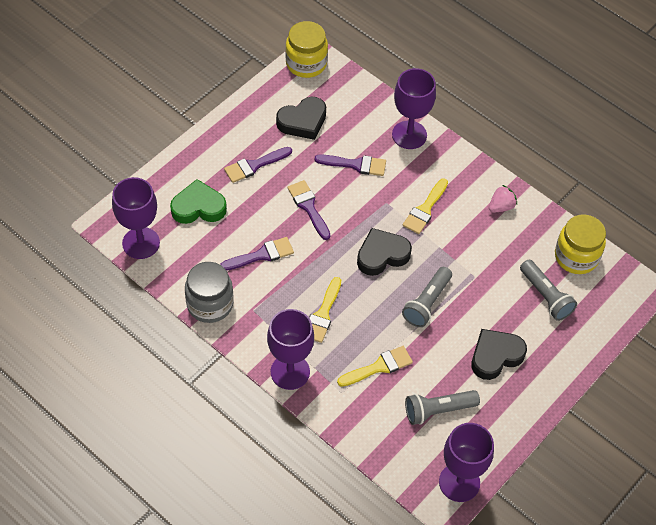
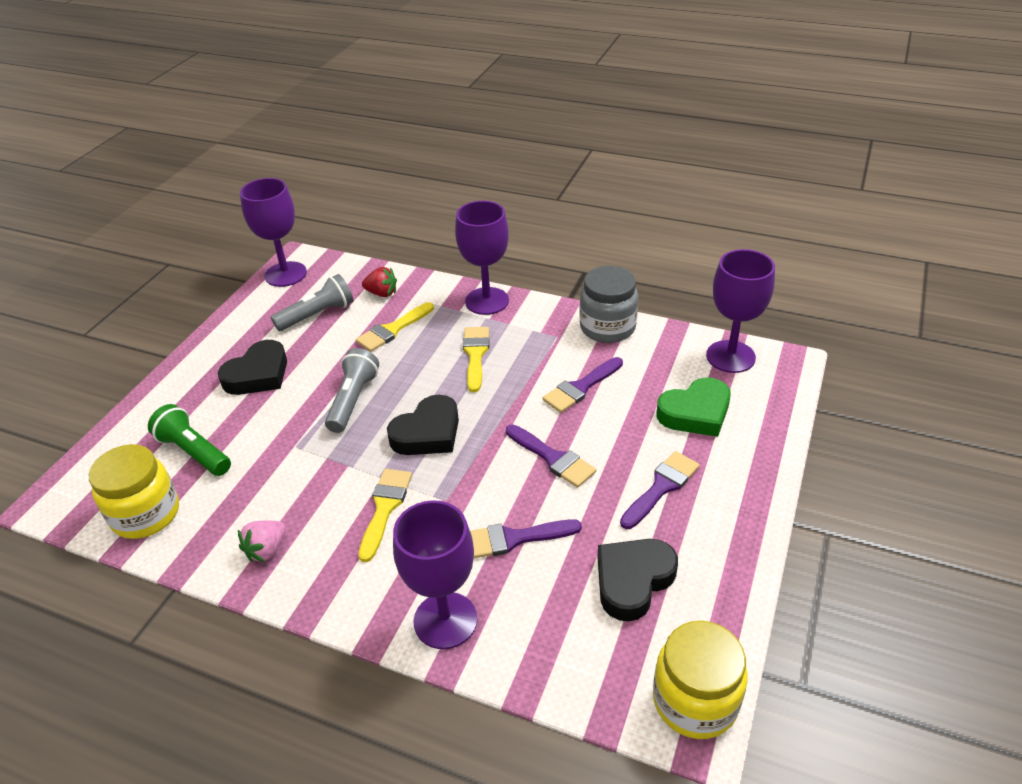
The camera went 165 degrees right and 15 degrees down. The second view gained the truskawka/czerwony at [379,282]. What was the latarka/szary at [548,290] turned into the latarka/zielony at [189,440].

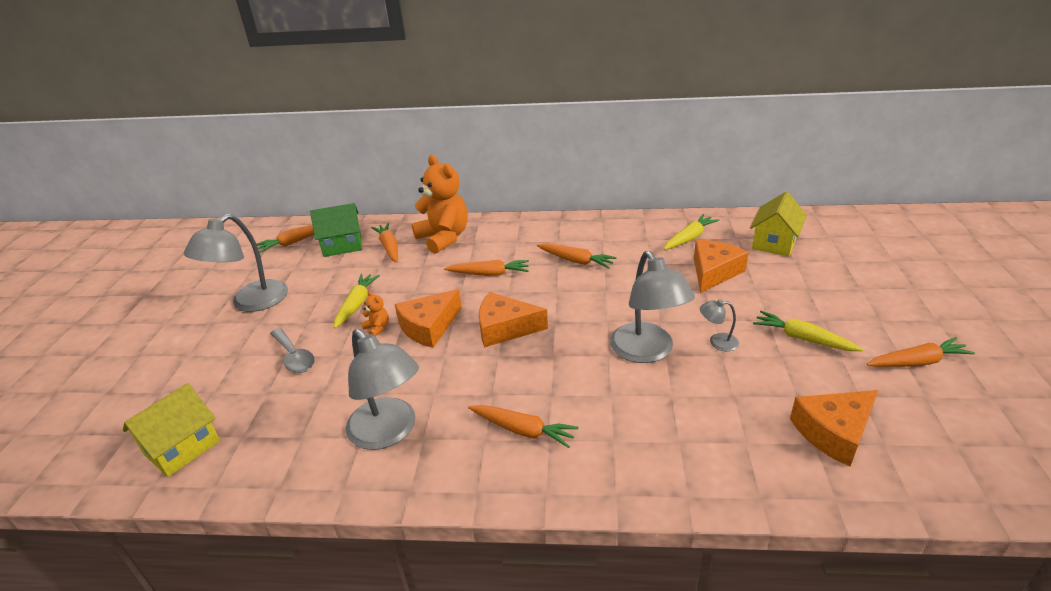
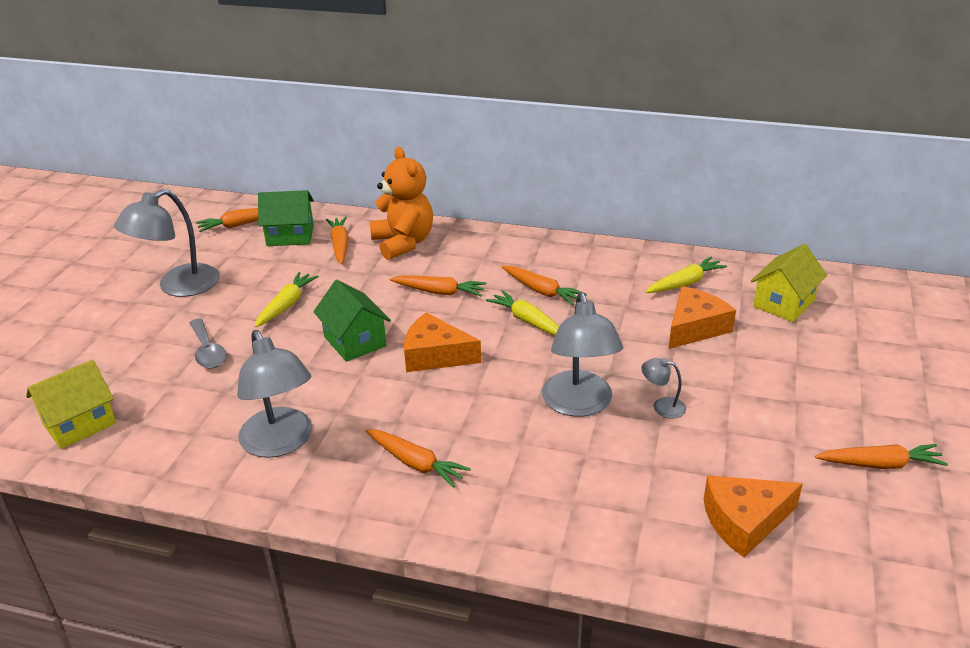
The camera went 10 degrees right and 0 degrees up. The second view lost the miś/pomarańczowy at [375,313]. The marchewka/żółty ended up elsewhere, having gone from [808,331] to [522,312]. Where the ser/pomarańczowy stood at [428,318], the domek/zielony came to stand at [352,321].

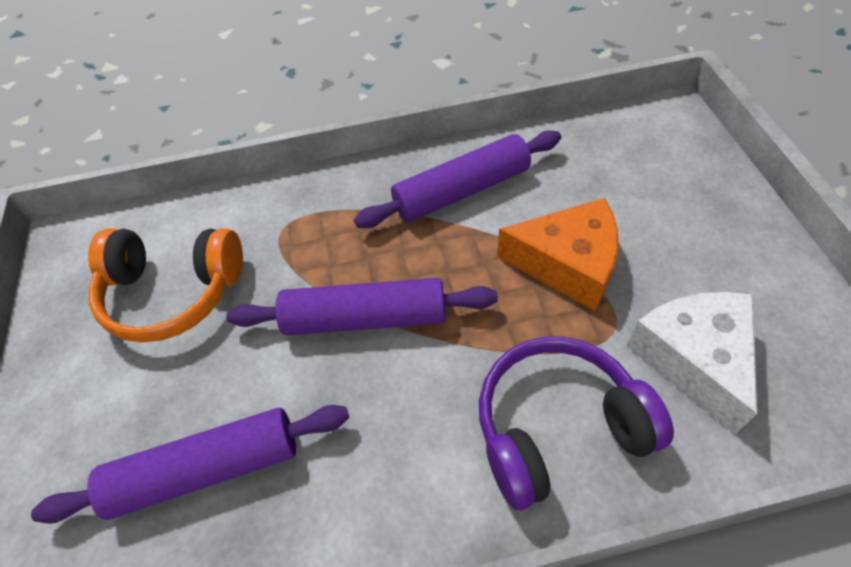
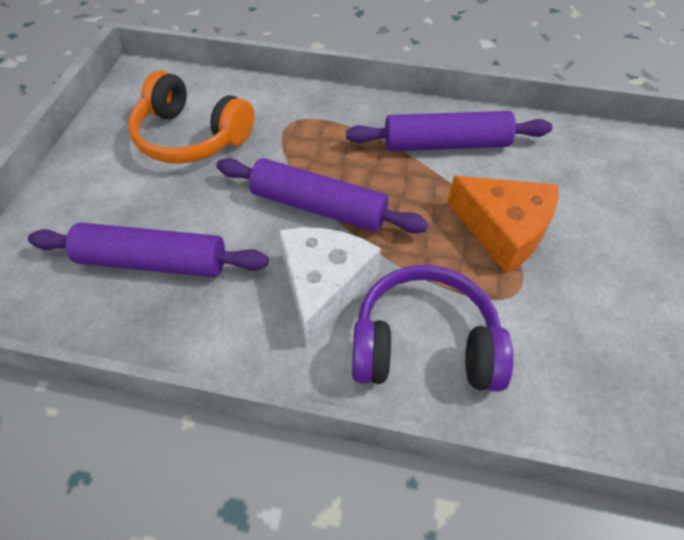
The camera went 20 degrees right and 0 degrees up. The ser/biały ended up elsewhere, having gone from [692,363] to [330,287].

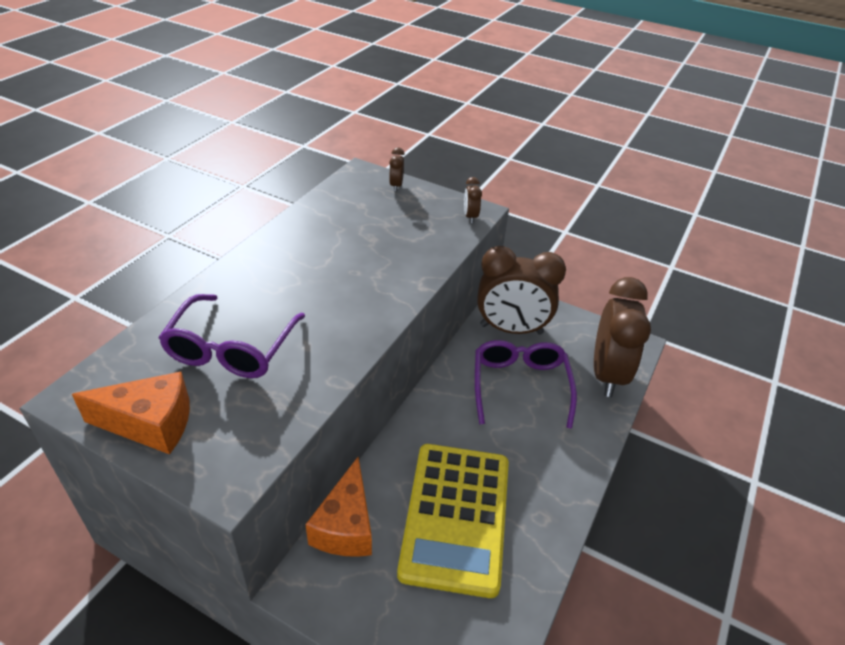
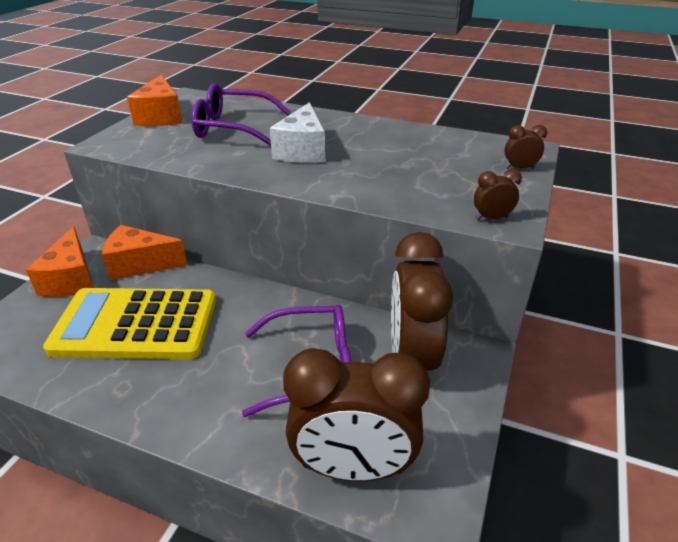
The camera went 85 degrees right and 5 degrees down. The second view gained the ser/pomarańczowy at [60,261]. The second view gained the ser/biały at [297,132].

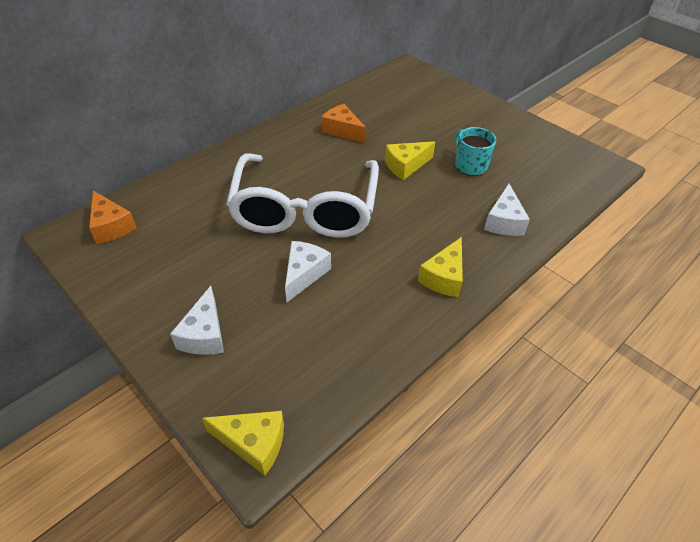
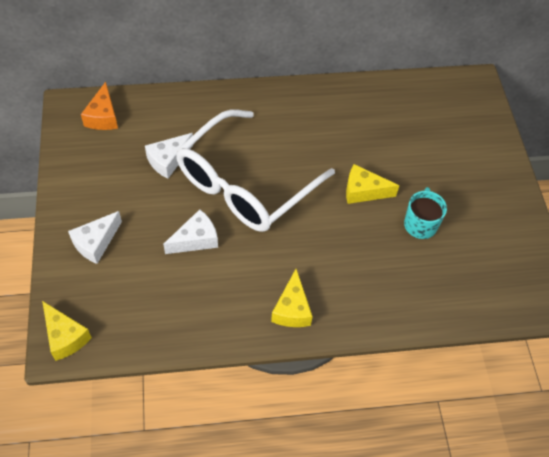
The camera went 35 degrees right and 10 degrees up. The second view lost the ser/pomarańczowy at [343,123]. The ser/biały ended up elsewhere, having gone from [507,210] to [169,156]. The ser/żółty at [440,267] ended up facing another way, 60 degrees counterclockwise from before.

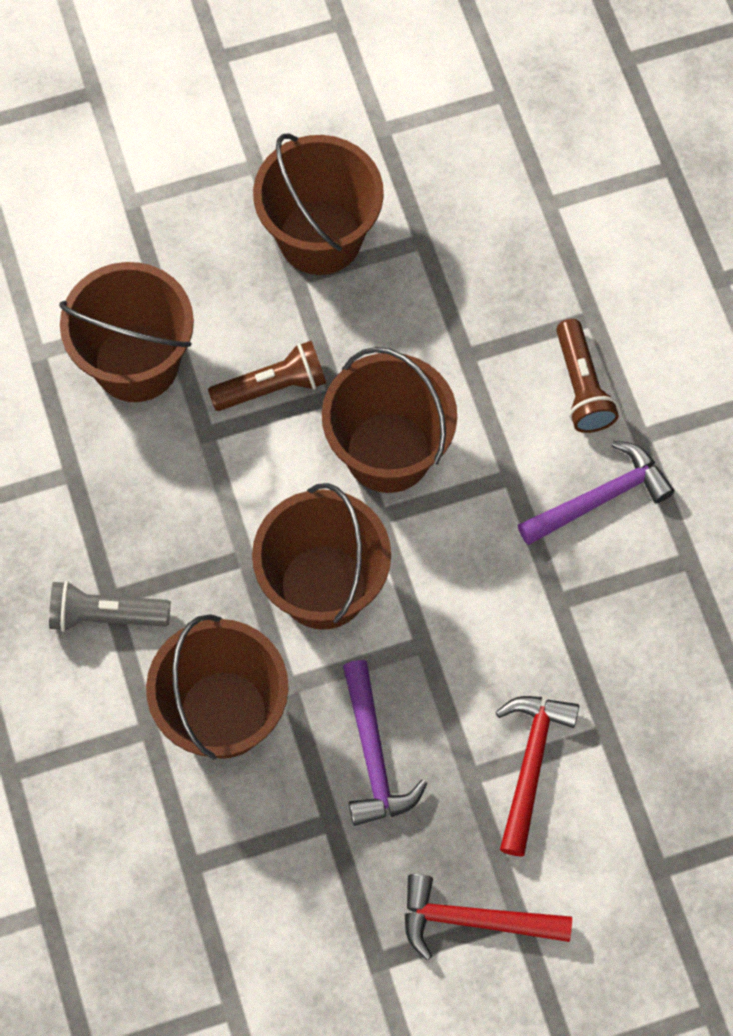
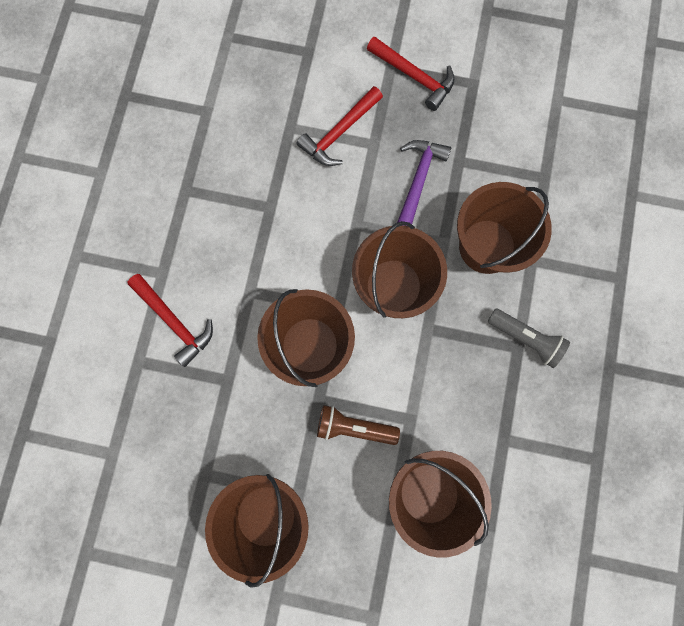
The camera went 150 degrees left and 10 degrees up. The second view lost the młotek/fioletowy at [596,493]. Where the latarka/brązowy stood at [587,376], the młotek/czerwony came to stand at [170,320].

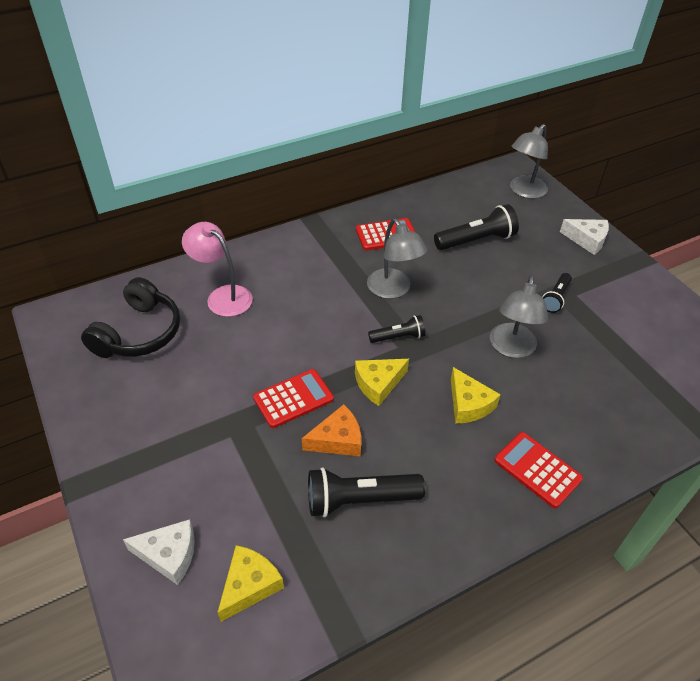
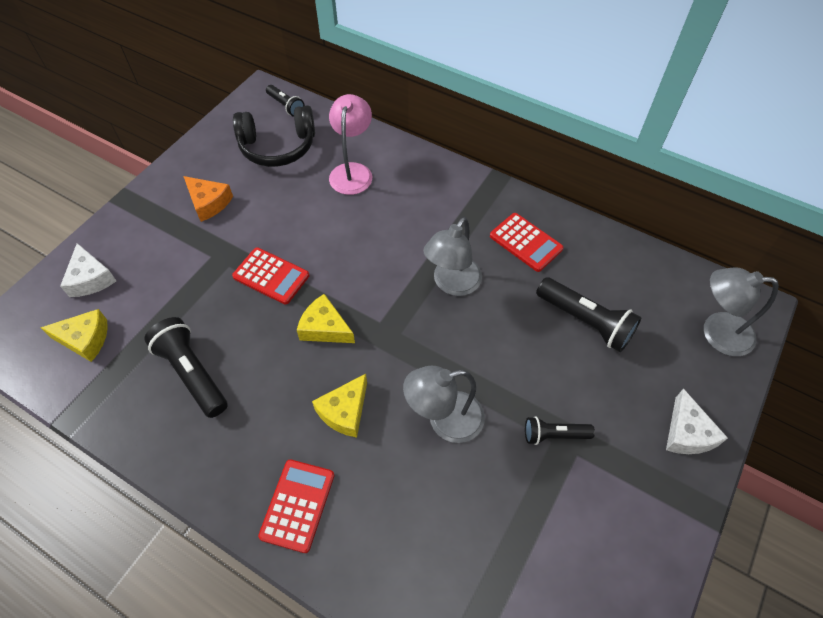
The camera went 60 degrees right and 10 degrees up. The ser/pomarańczowy ended up elsewhere, having gone from [331,430] to [208,199]. The latarka/czarny ended up elsewhere, having gone from [397,329] to [285,101].

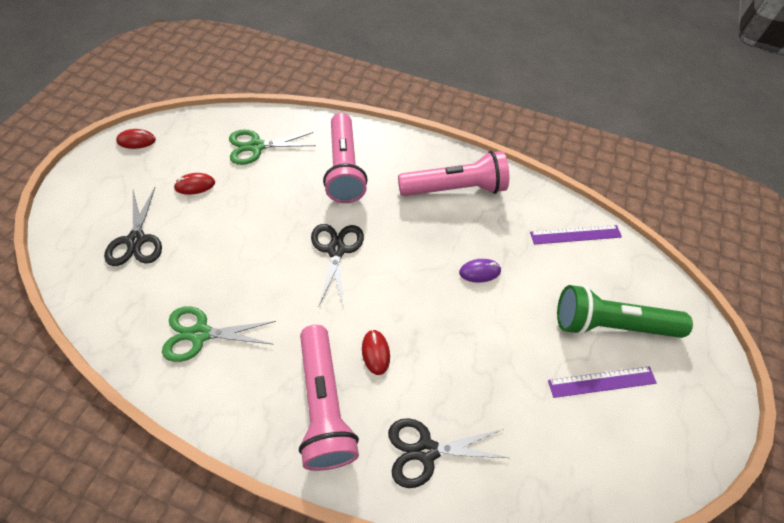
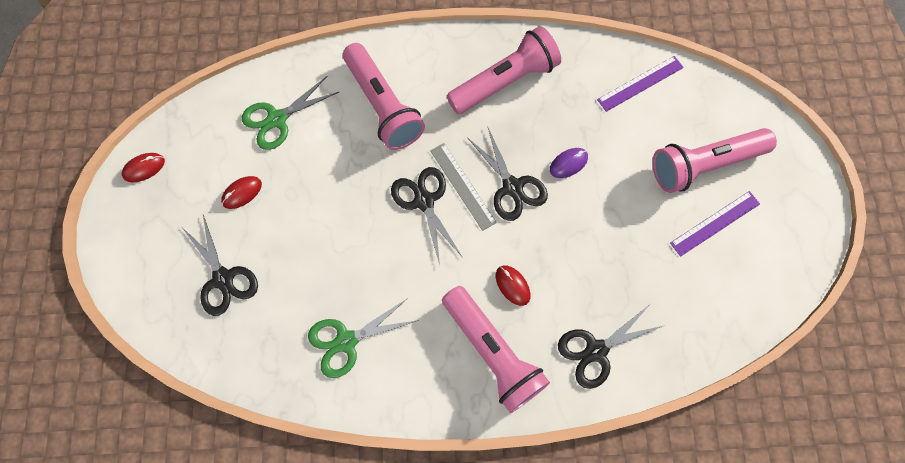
The camera went 20 degrees left and 15 degrees up. The second view gained the linijka/szary at [463,187]. The second view gained the nożyczki/czarny at [507,174]. What was the latarka/zielony at [625,311] turned into the latarka/różowy at [714,160].

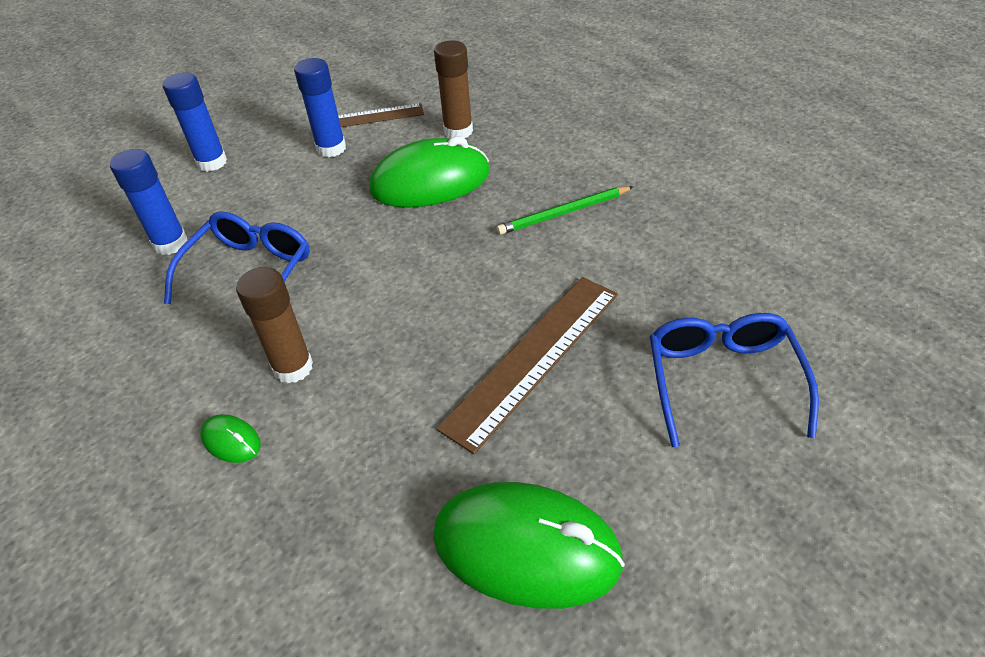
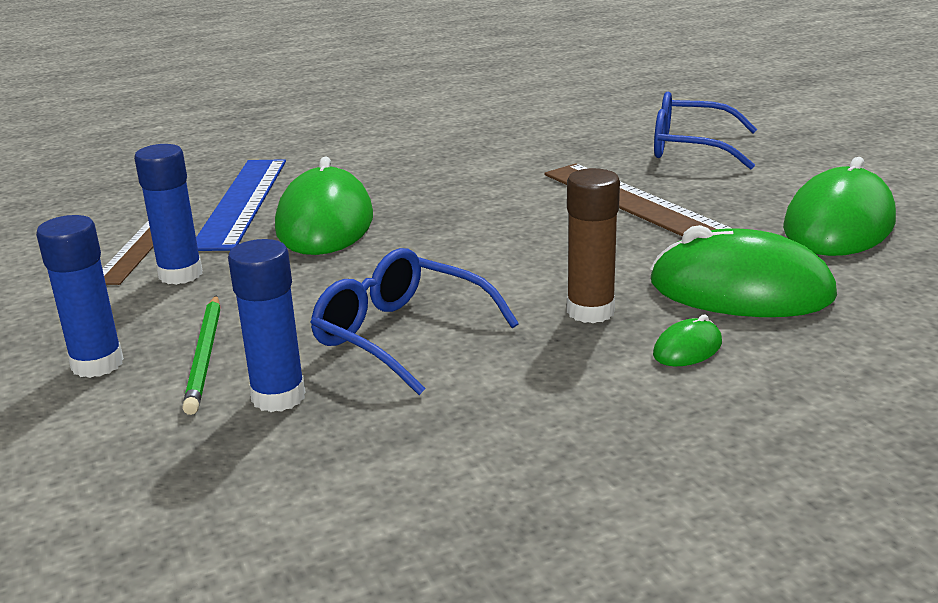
The camera went 75 degrees left and 20 degrees down. The second view gained the myszka/zielony at [743,271]. The ołówek/zielony ended up elsewhere, having gone from [565,210] to [201,355]. Where the klej w sztyfcie/brązowy stood at [453,89], the linijka/niebieski came to stand at [241,205].

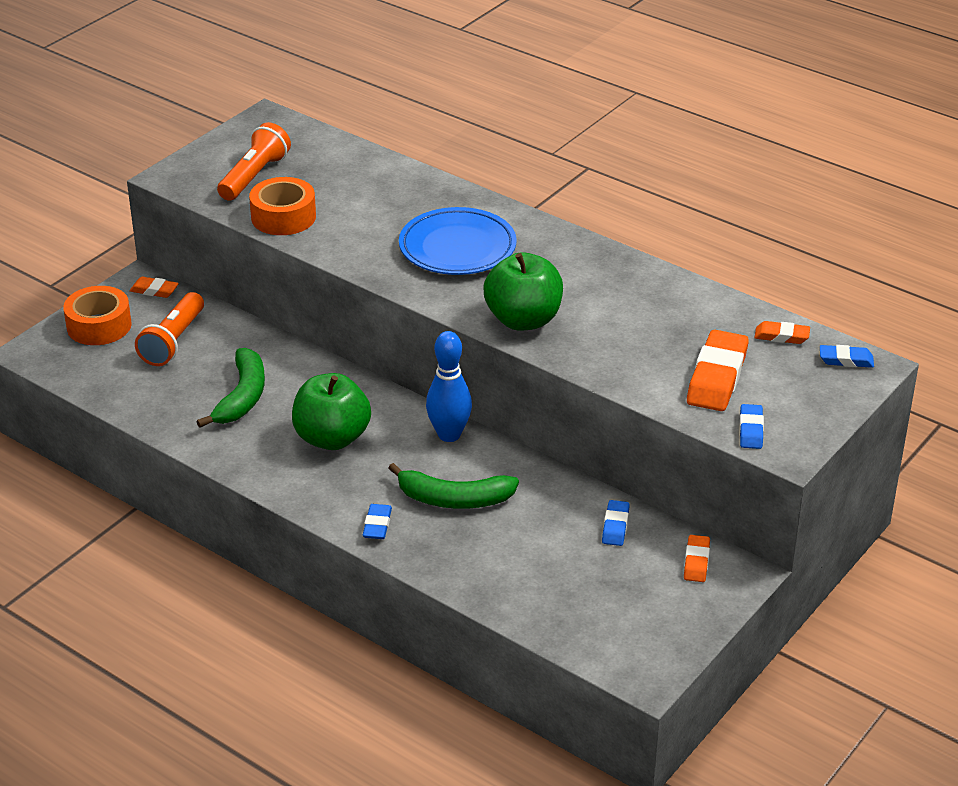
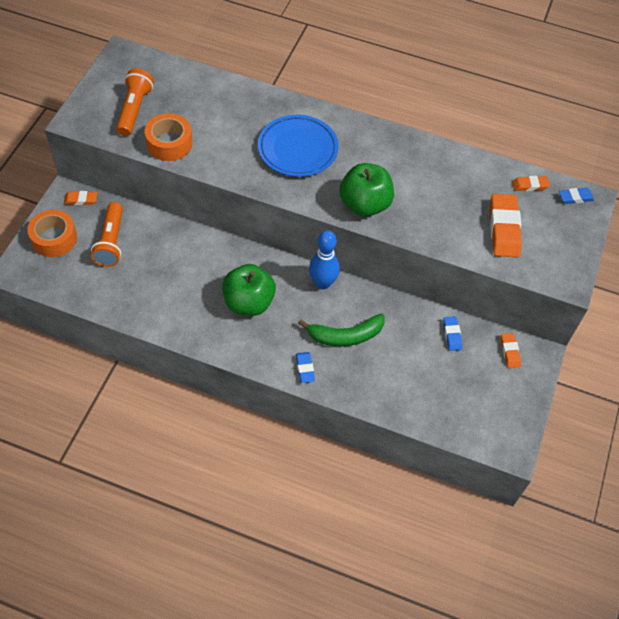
The camera went 20 degrees left and 20 degrees up. The second view lost the banan/zielony at [230,388]. The second view lost the gumka do mazania/niebieski at [751,426].

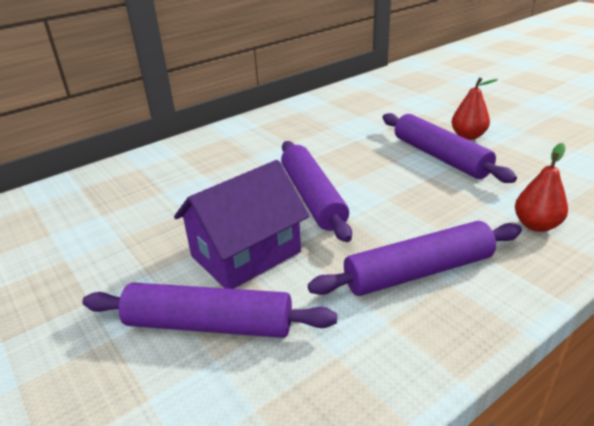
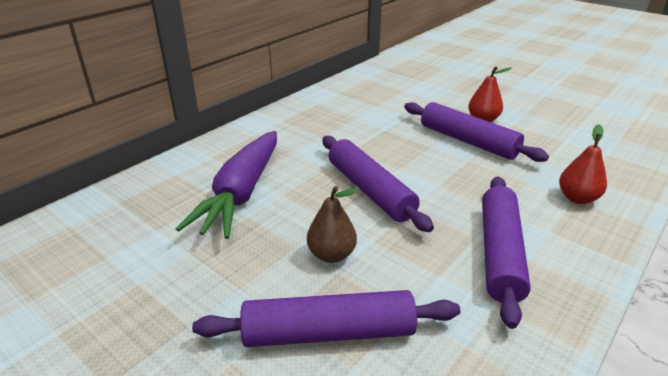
The camera went 15 degrees left and 0 degrees up. The second view gained the marchewka/fioletowy at [226,185]. Where the domek/fioletowy stood at [241,224], the gruszka/brązowy came to stand at [332,224]. The wałek do ciasta/fioletowy at [415,258] ended up facing another way, 45 degrees counterclockwise from before.

